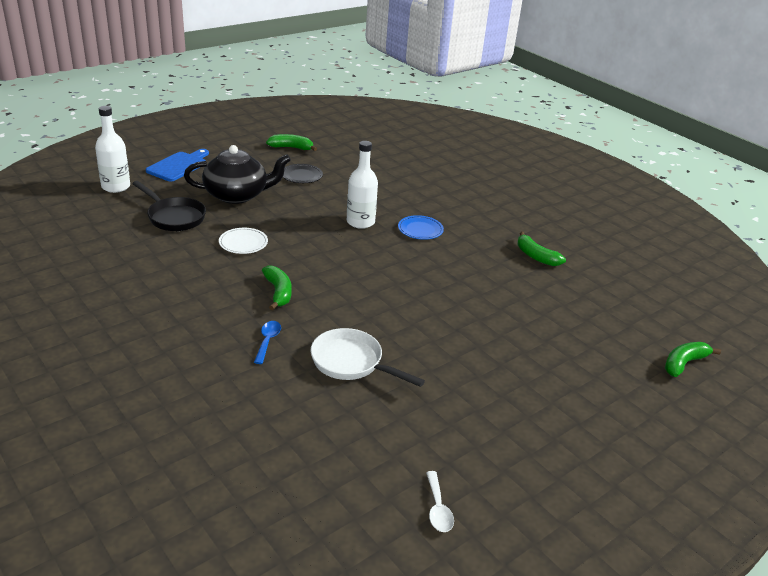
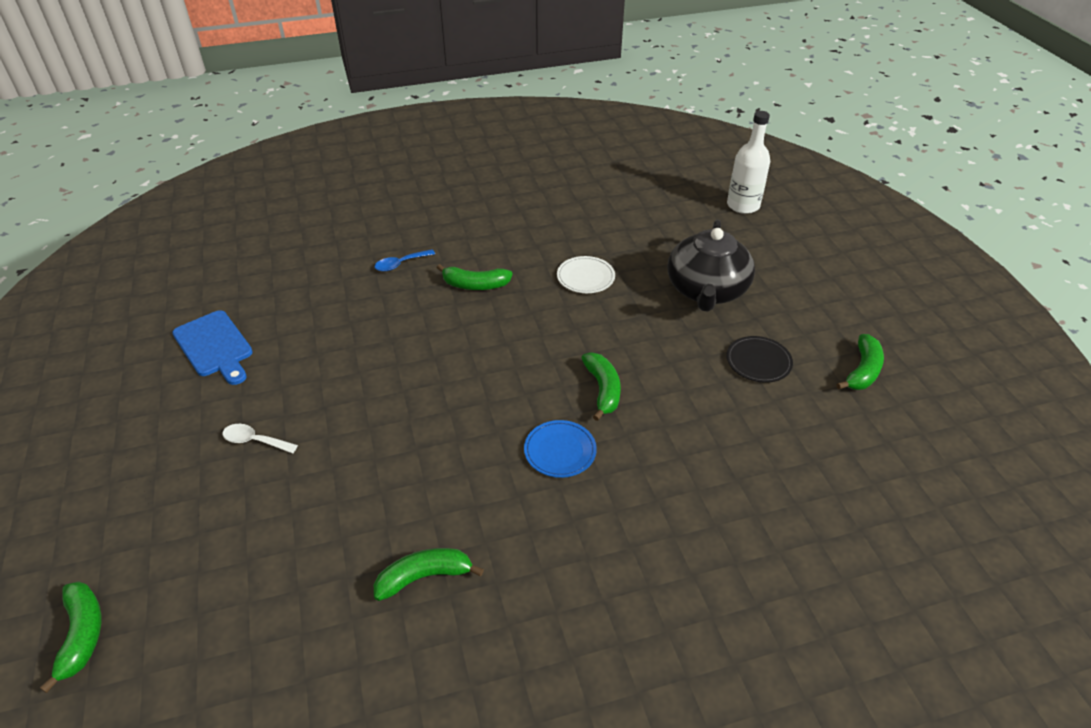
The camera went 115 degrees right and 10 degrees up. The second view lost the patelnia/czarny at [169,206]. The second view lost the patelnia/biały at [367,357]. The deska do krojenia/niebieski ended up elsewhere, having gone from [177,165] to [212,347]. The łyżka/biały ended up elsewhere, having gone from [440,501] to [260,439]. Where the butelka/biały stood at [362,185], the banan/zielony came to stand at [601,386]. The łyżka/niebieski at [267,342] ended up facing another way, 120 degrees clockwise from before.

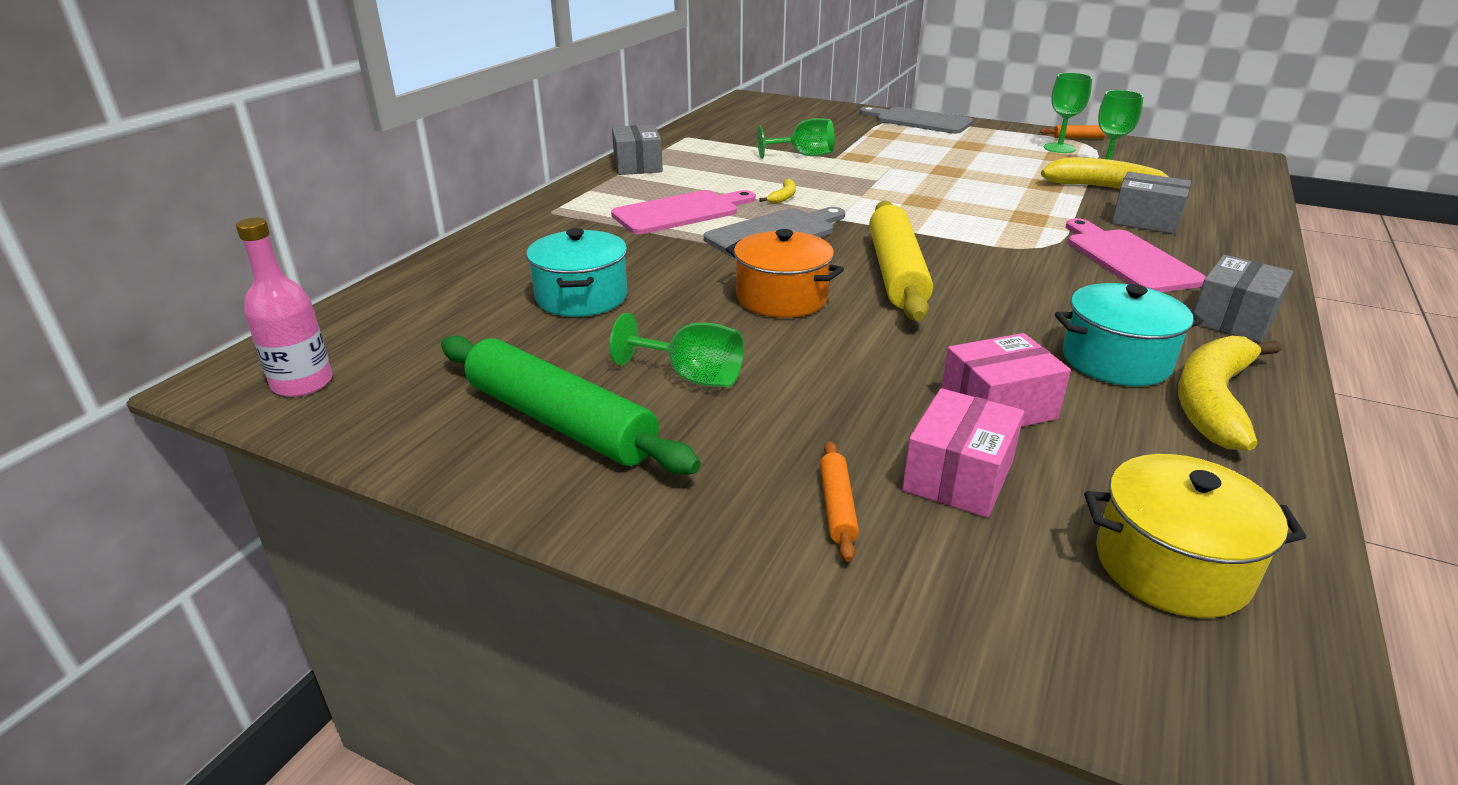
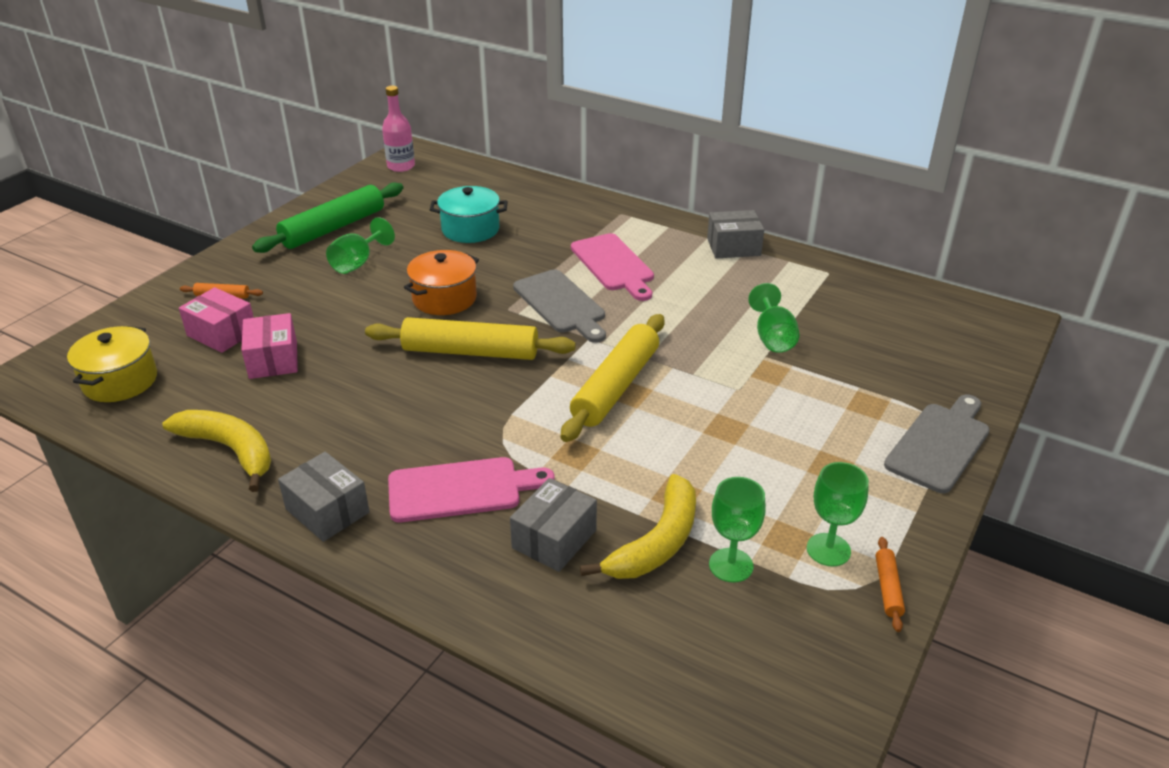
The camera went 95 degrees right and 5 degrees up. The second view lost the banan/żółty at [777,191]. The second view lost the garnek/turkusowy at [1129,334]. The second view gained the wałek do ciasta/żółty at [613,378].

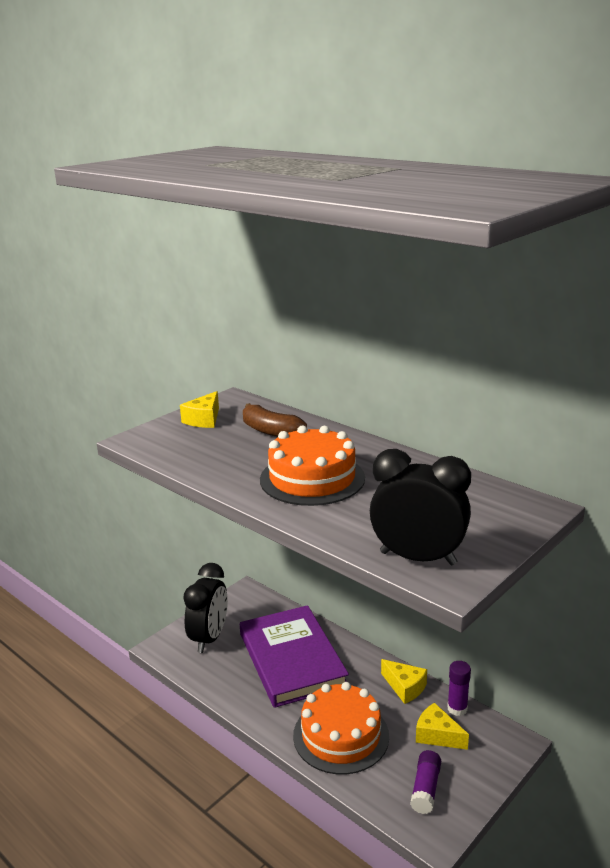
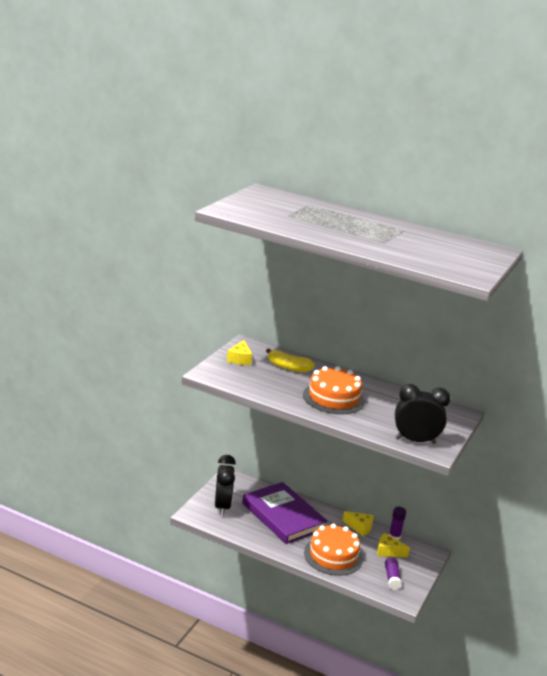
The camera went 20 degrees left and 0 degrees up. What was the banan/brązowy at [275,420] turned into the banan/żółty at [290,360].

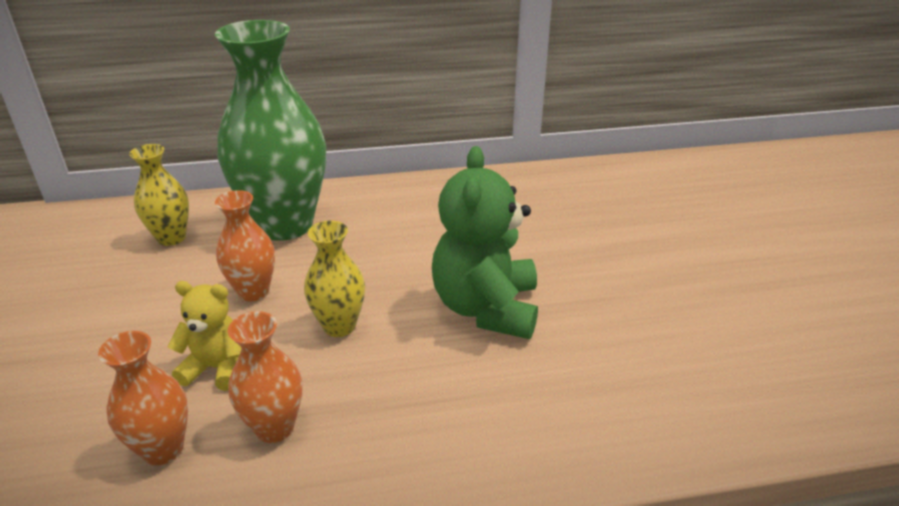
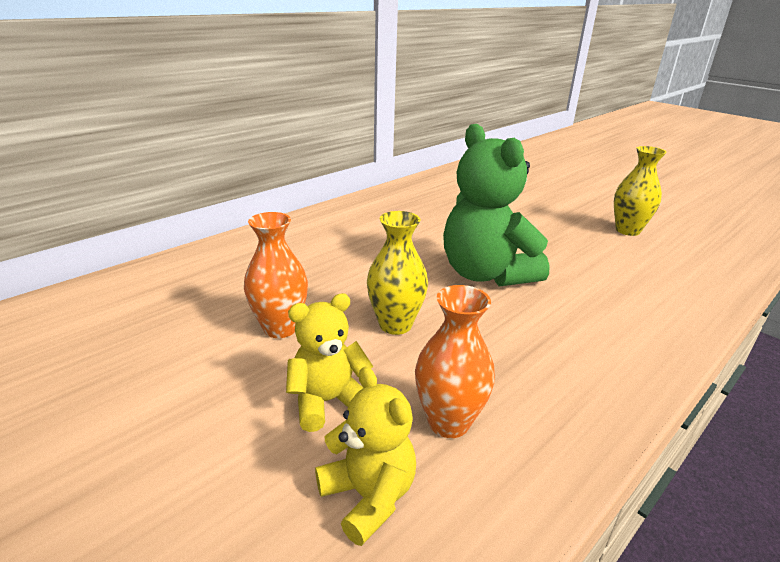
The camera went 35 degrees left and 5 degrees down. The second view lost the wazon/zielony at [270,130]. The wazon/żółty ended up elsewhere, having gone from [159,195] to [640,191]. Where the wazon/pomarańczowy stood at [143,398], the miś/żółty came to stand at [365,456].

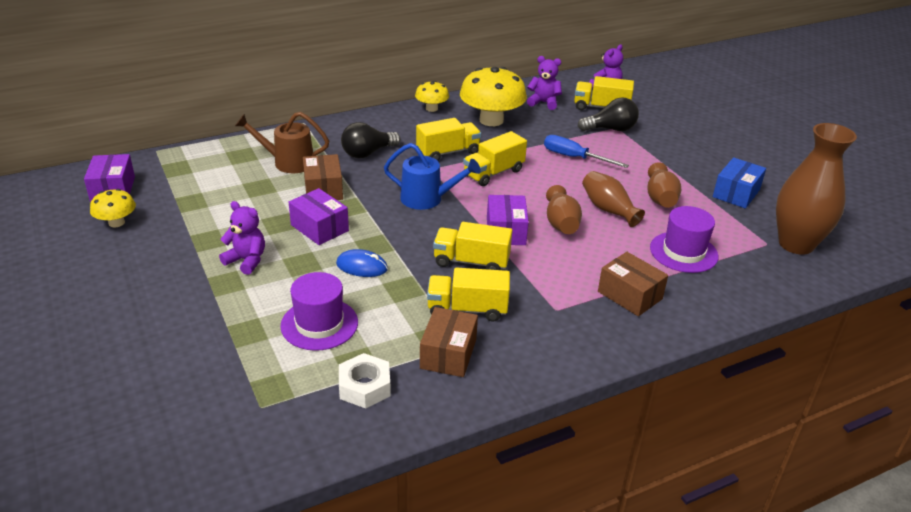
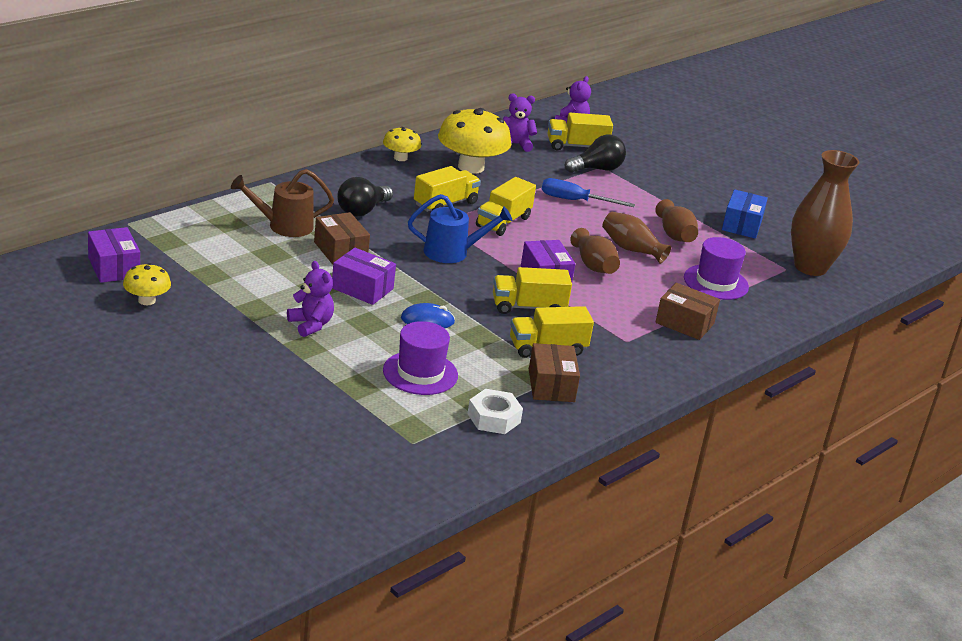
The camera went 20 degrees left and 5 degrees down. The miś/fioletowy at [242,238] ended up facing another way, 45 degrees clockwise from before.

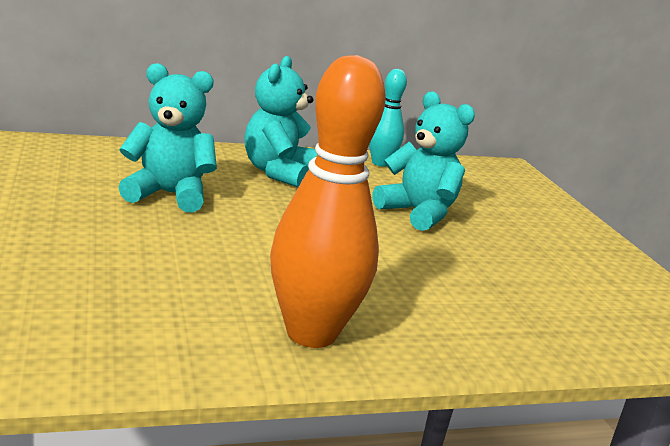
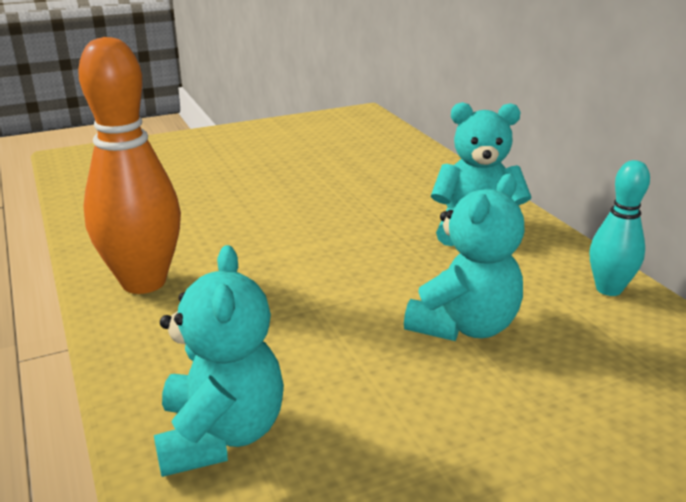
The camera went 85 degrees right and 5 degrees up. The miś/turkusowy ended up elsewhere, having gone from [168,138] to [219,361].

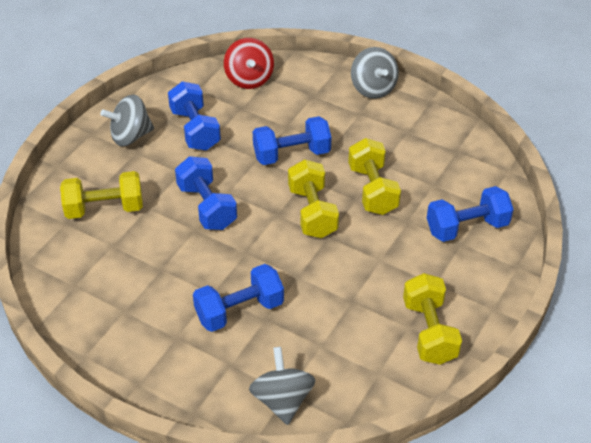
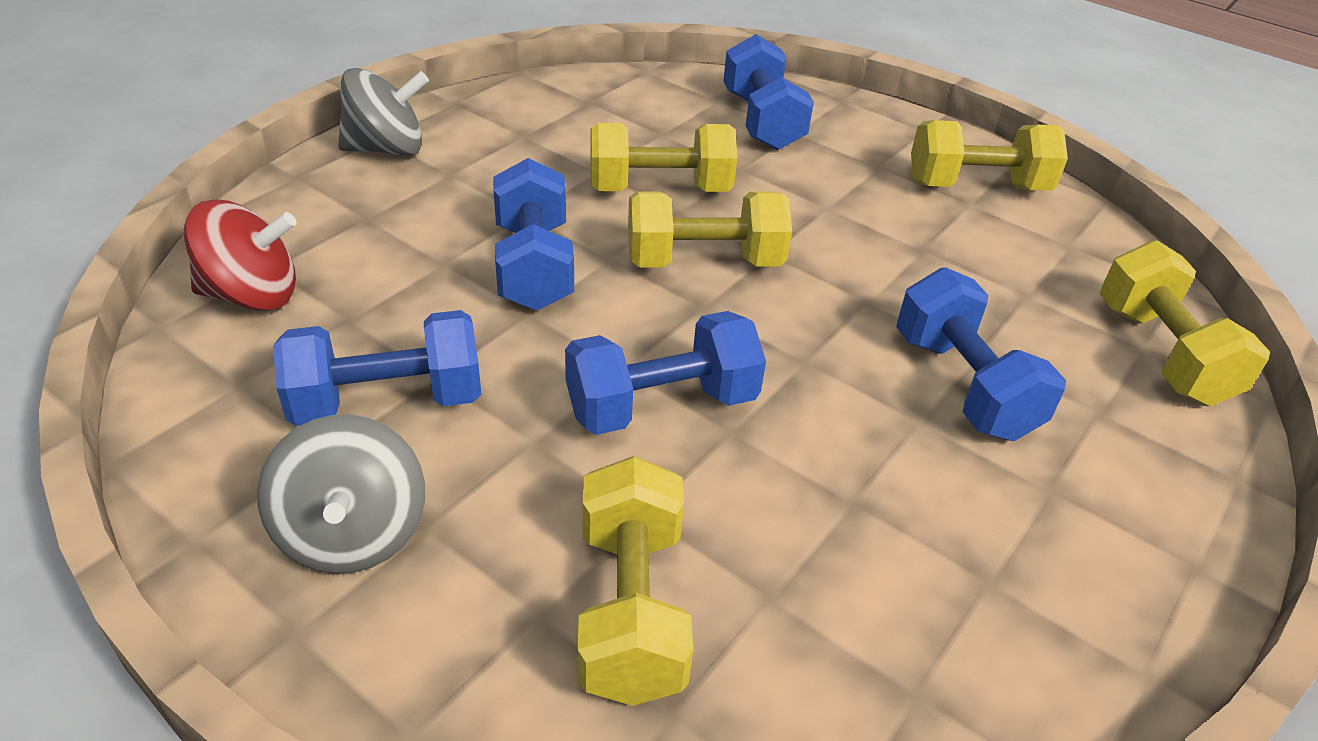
The camera went 85 degrees left and 5 degrees down. Where the bączek/szary stood at [282,386], the hantel/żółty came to stand at [1185,323].

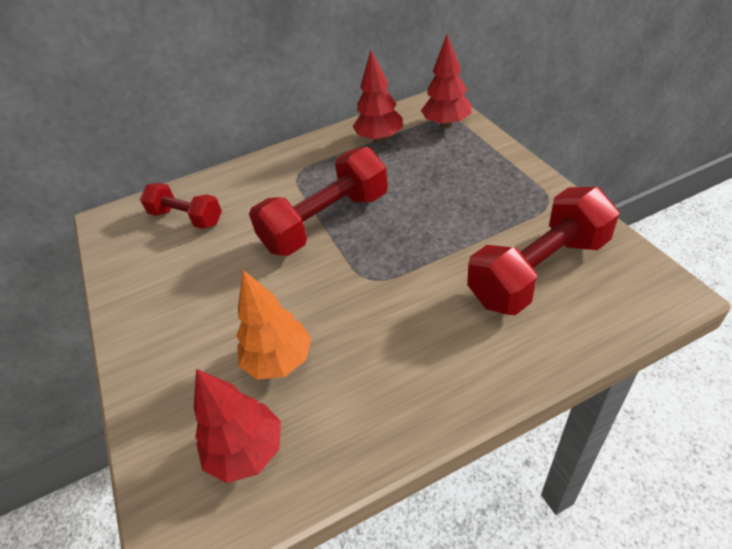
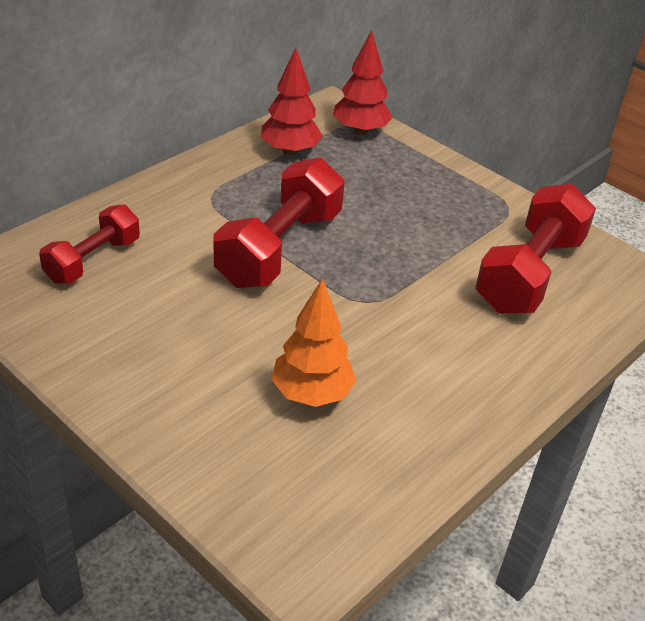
The camera went 30 degrees left and 5 degrees down. The second view lost the drzewko/czerwony at [237,426]. The hantel/czerwony at [181,206] ended up facing another way, 60 degrees counterclockwise from before.

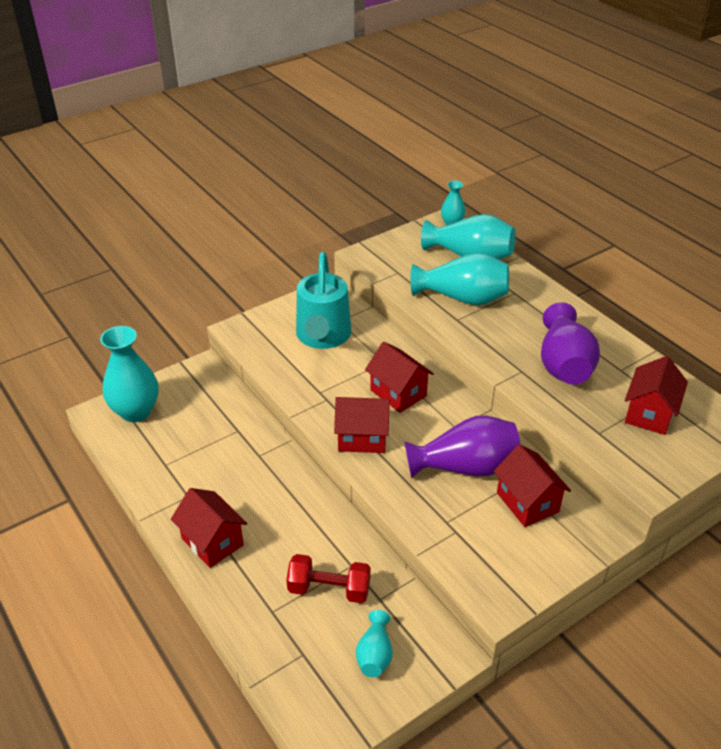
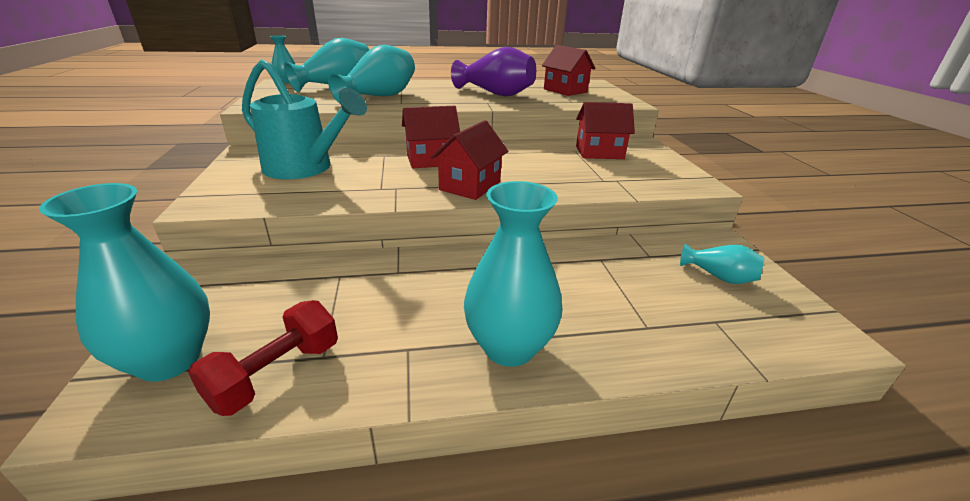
The camera went 65 degrees left and 10 degrees down. The second view lost the wazon/fioletowy at [462,447]. The hantel/czerwony ended up elsewhere, having gone from [328,578] to [263,358]. Where the domek/czerwony stood at [209,528], the wazon/turkusowy came to stand at [513,274].

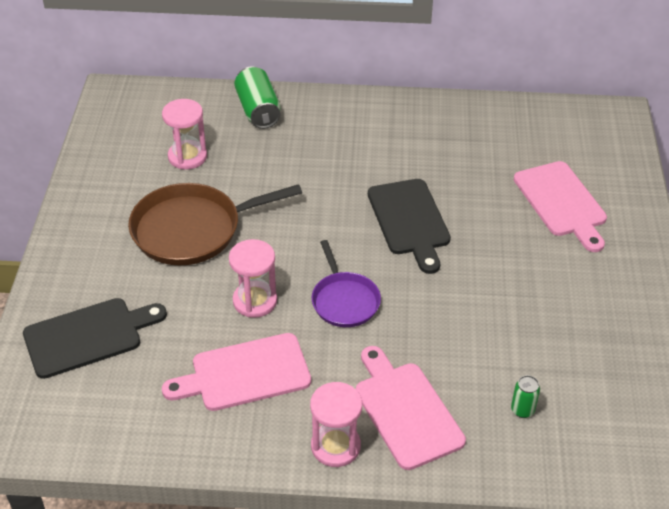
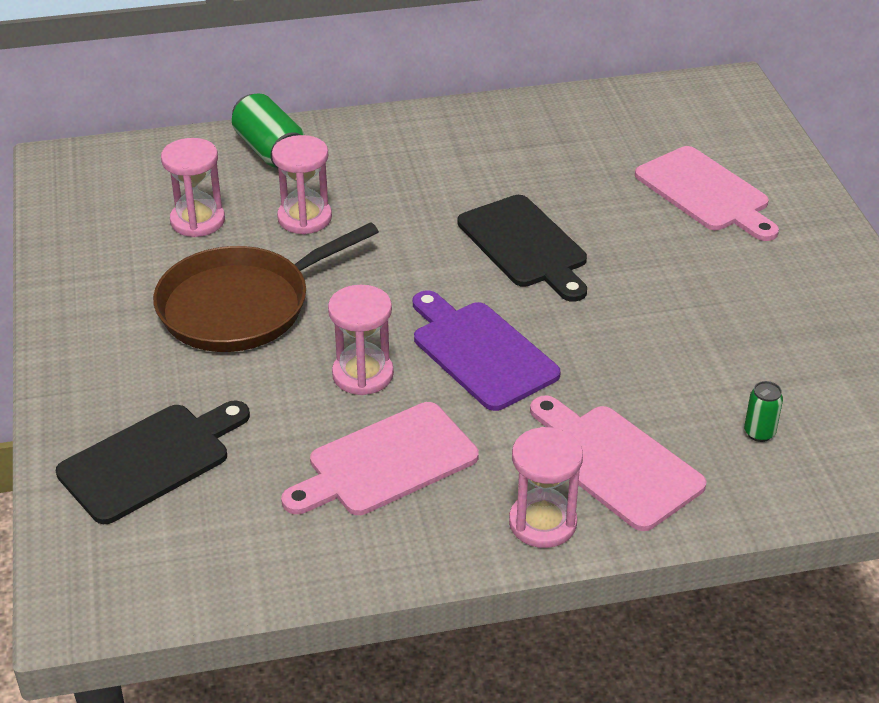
The camera went 15 degrees left and 5 degrees down. The second view gained the klepsydra/różowy at [302,184]. Where the patelnia/fioletowy stood at [346,283], the deska do krojenia/fioletowy came to stand at [487,350].

